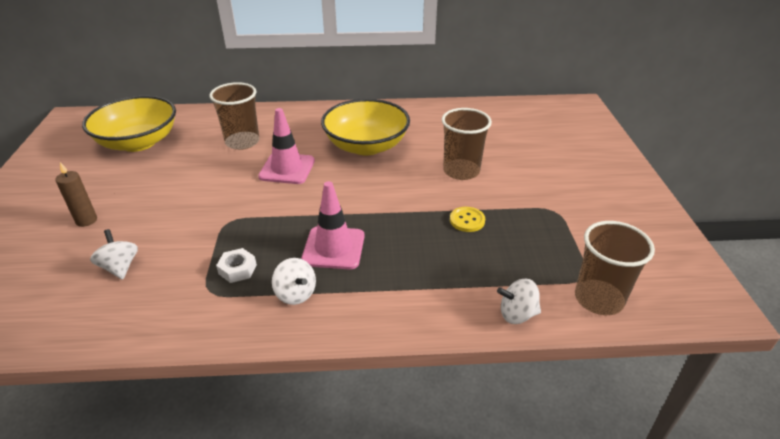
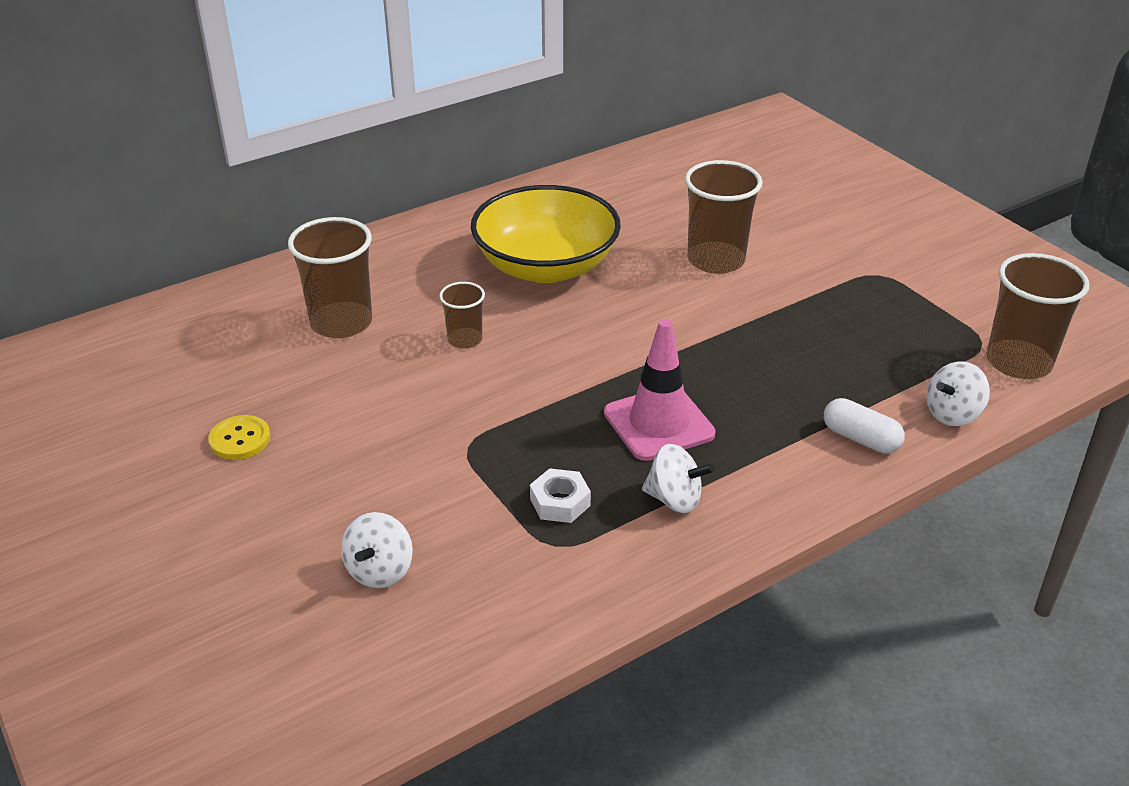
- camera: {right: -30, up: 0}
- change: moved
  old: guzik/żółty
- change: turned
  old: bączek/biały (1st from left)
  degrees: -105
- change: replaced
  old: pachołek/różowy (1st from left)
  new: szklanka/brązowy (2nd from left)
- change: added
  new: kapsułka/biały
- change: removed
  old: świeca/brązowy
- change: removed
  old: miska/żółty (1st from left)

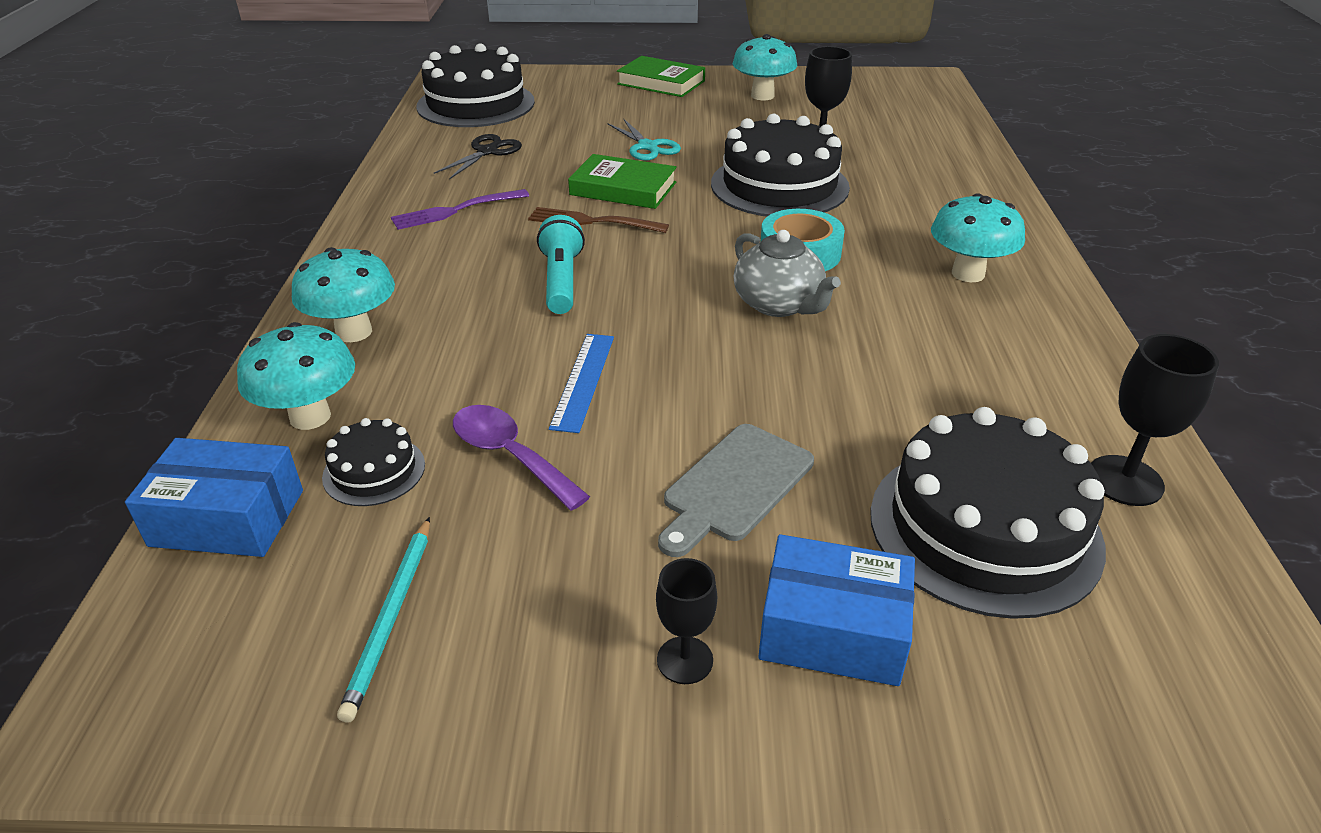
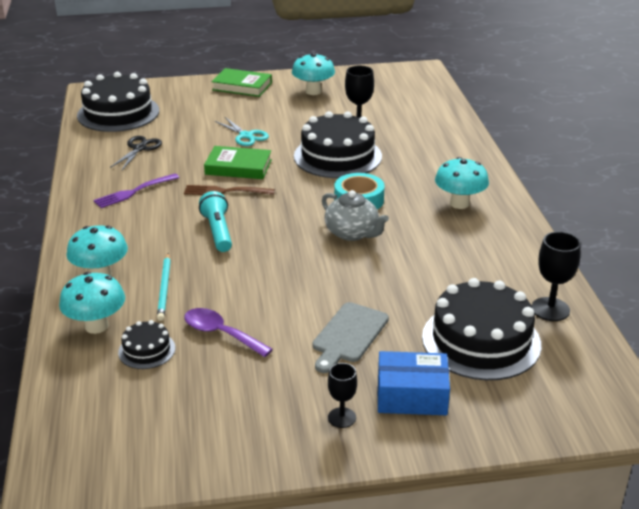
- camera: {right: -10, up: -5}
- change: moved
  old: ołówek/turkusowy
- change: removed
  old: pudełko/niebieski (1st from left)
- change: removed
  old: linijka/niebieski

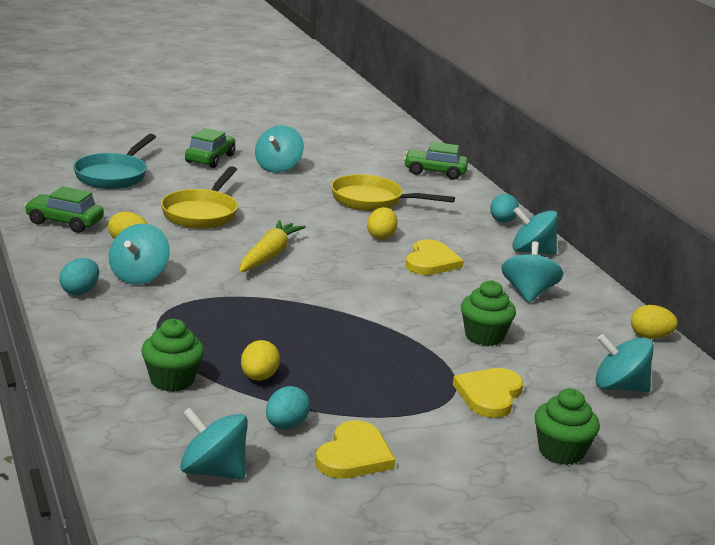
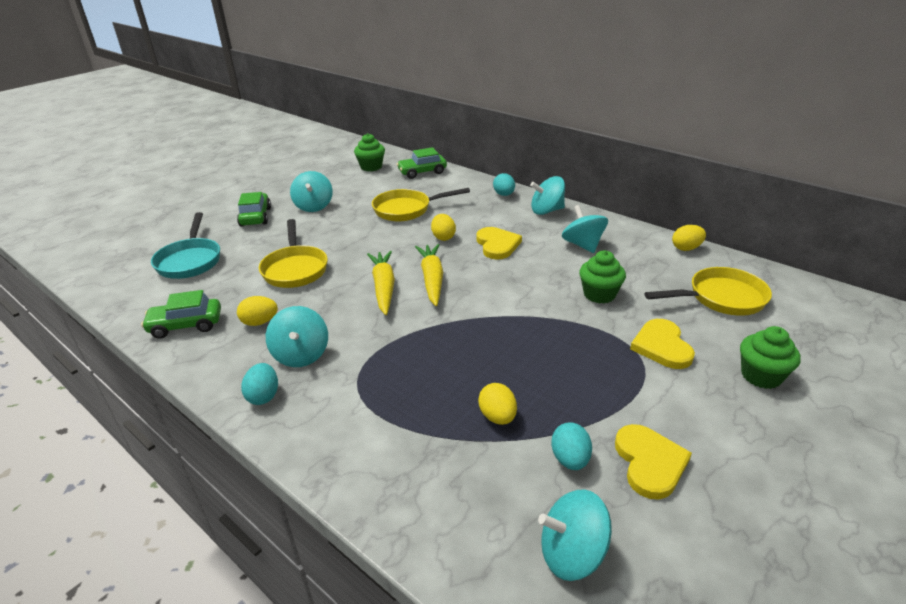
- camera: {right: -25, up: 10}
- change: moved
  old: muffinka/zielony (1st from left)
- change: added
  new: marchewka/żółty (2nd from left)
- change: replaced
  old: bączek/turkusowy (6th from left)
  new: patelnia/żółty (3rd from left)

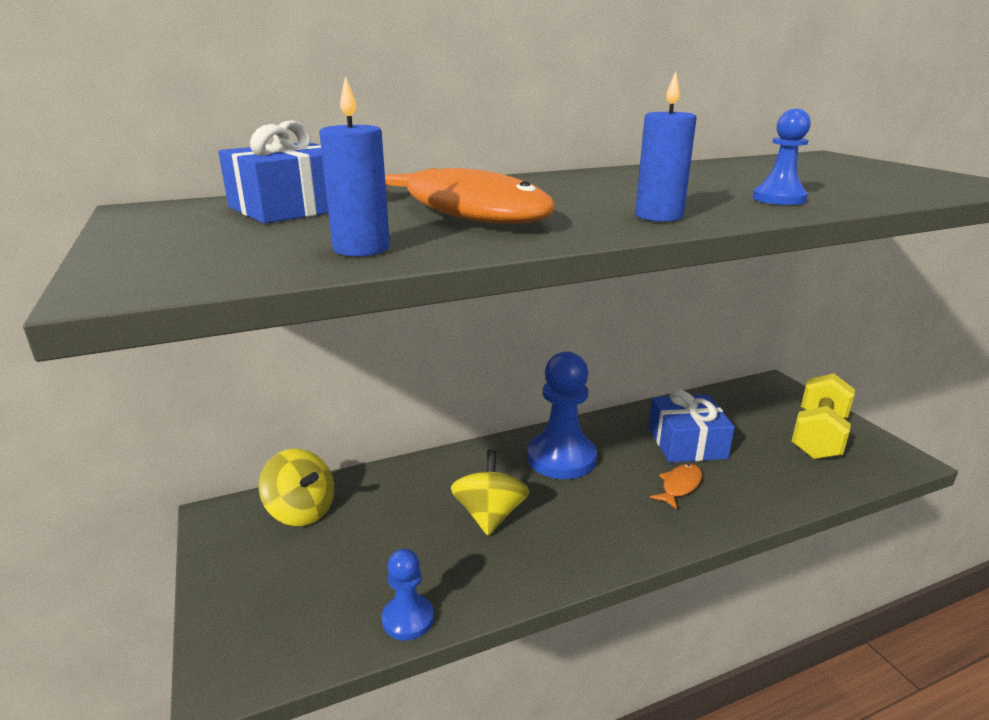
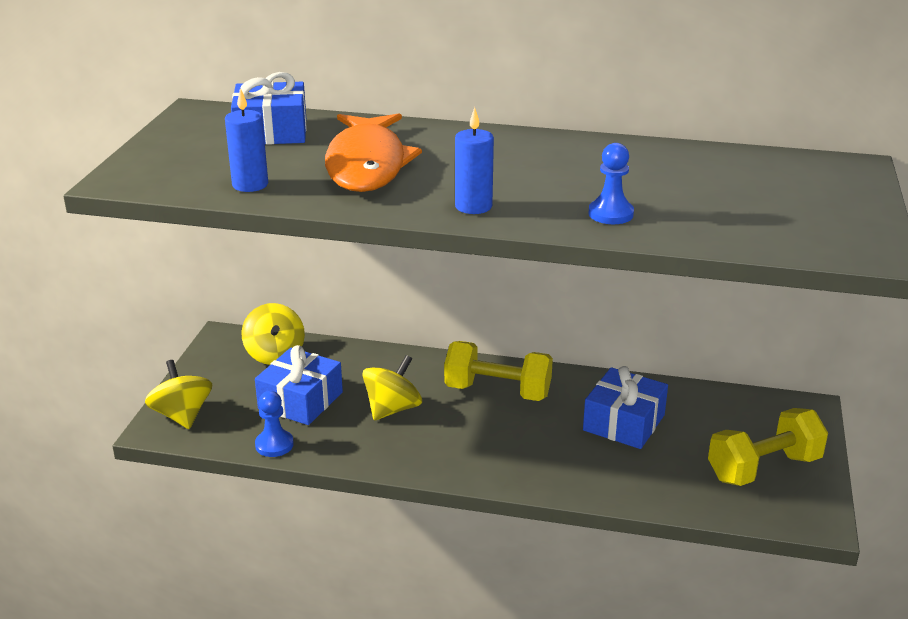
- camera: {right: 35, up: 5}
- change: added
  new: bączek/żółty (1st from left)
- change: added
  new: prezent/niebieski (2nd from left)
- change: replaced
  old: pionek/niebieski (2nd from left)
  new: hantel/żółty (1st from left)
- change: removed
  old: ryba/pomarańczowy (2nd from left)

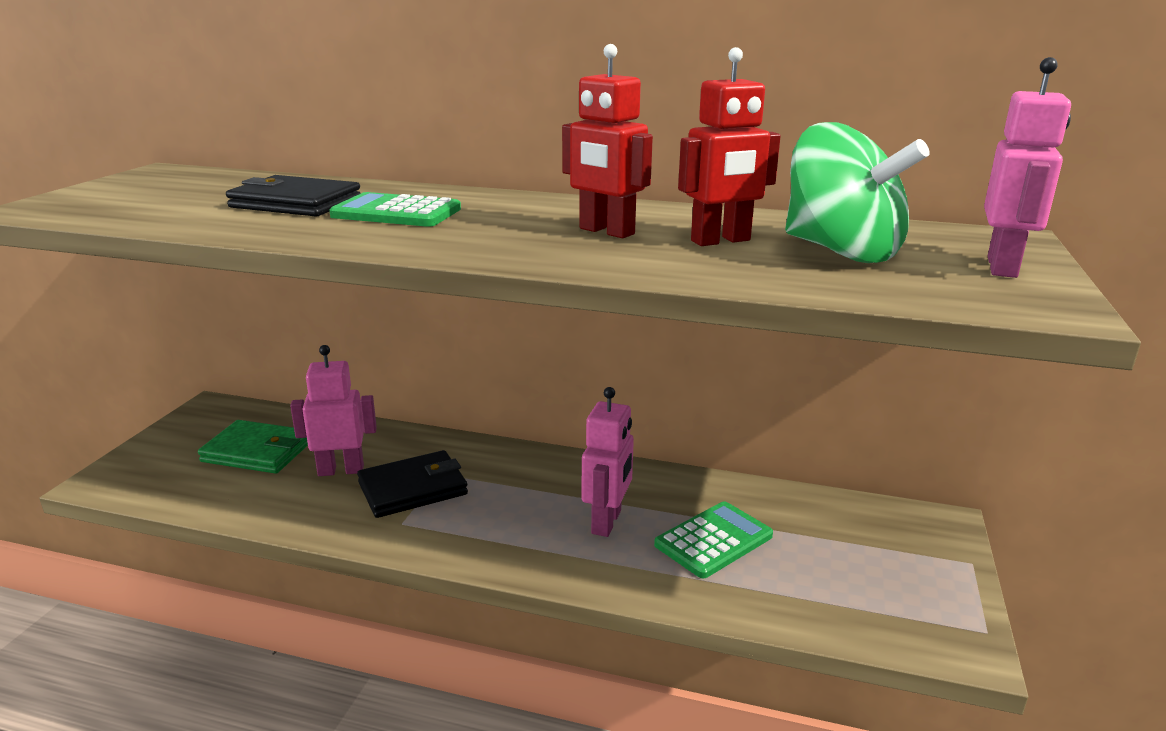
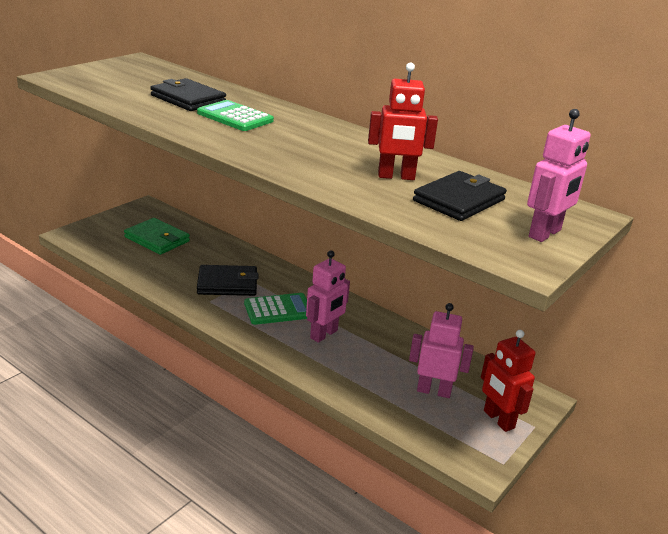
- camera: {right: 20, up: 5}
- change: moved
  old: kalkulator/zielony (2nd from left)
- change: moved
  old: robot/różowy (1st from left in the first image)
  new: robot/różowy (2nd from left)
- change: replaced
  old: bączek/zielony
  new: portfel/czarny (3rd from left)
- change: moved
  old: robot/czerwony (1st from left in the first image)
  new: robot/czerwony (2nd from left)

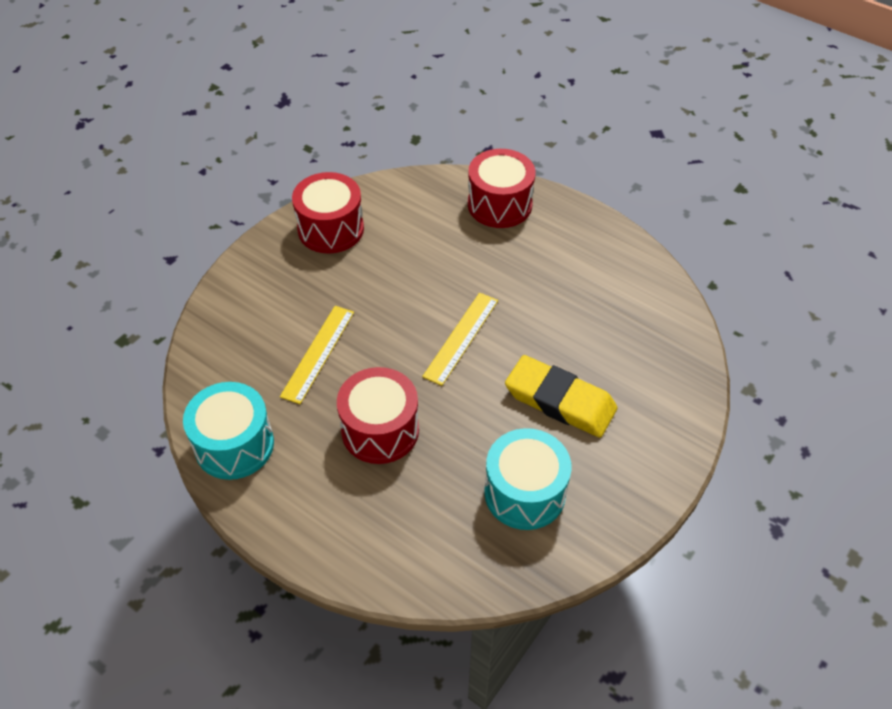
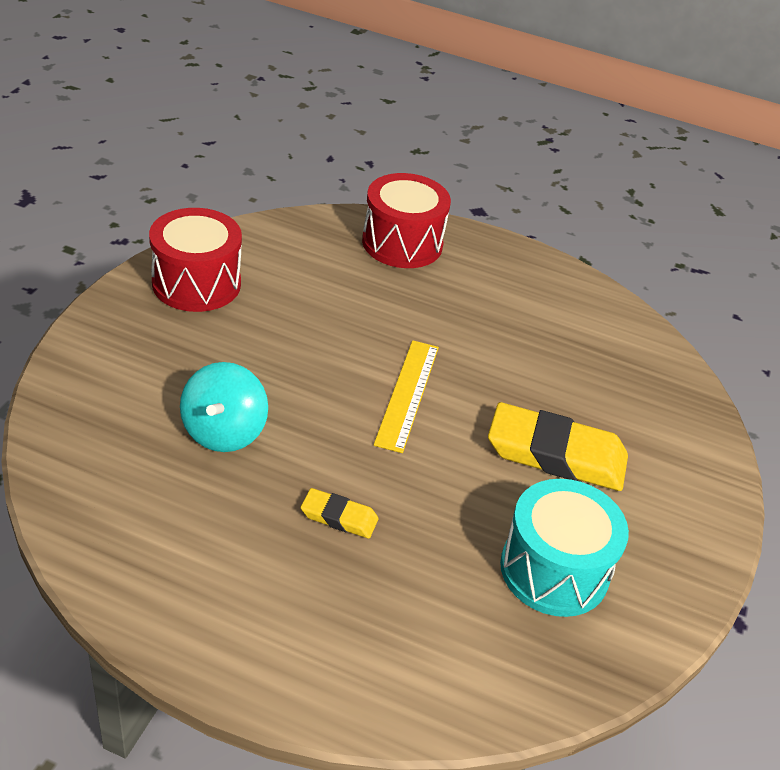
- camera: {right: -20, up: -10}
- change: replaced
  old: linijka/żółty (1st from left)
  new: bączek/turkusowy
- change: replaced
  old: bęben/czerwony (2nd from left)
  new: gumka do mazania/żółty (1st from left)
- change: removed
  old: bęben/turkusowy (1st from left)

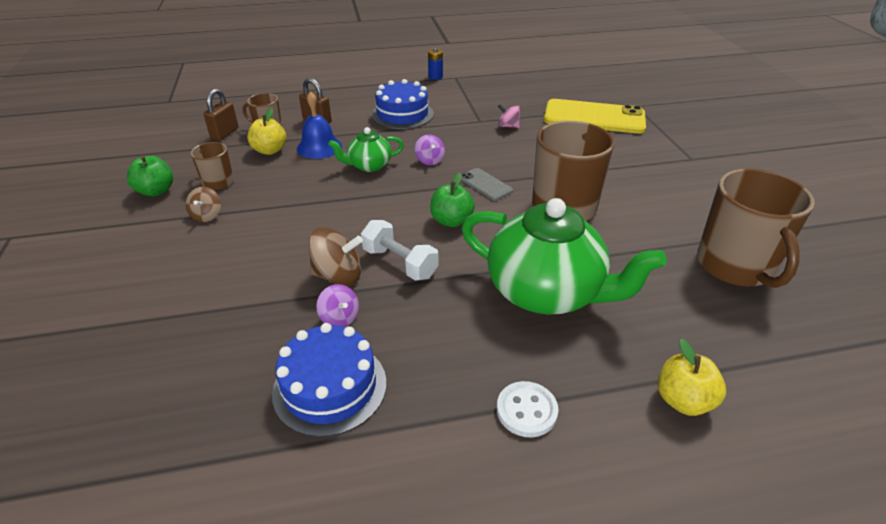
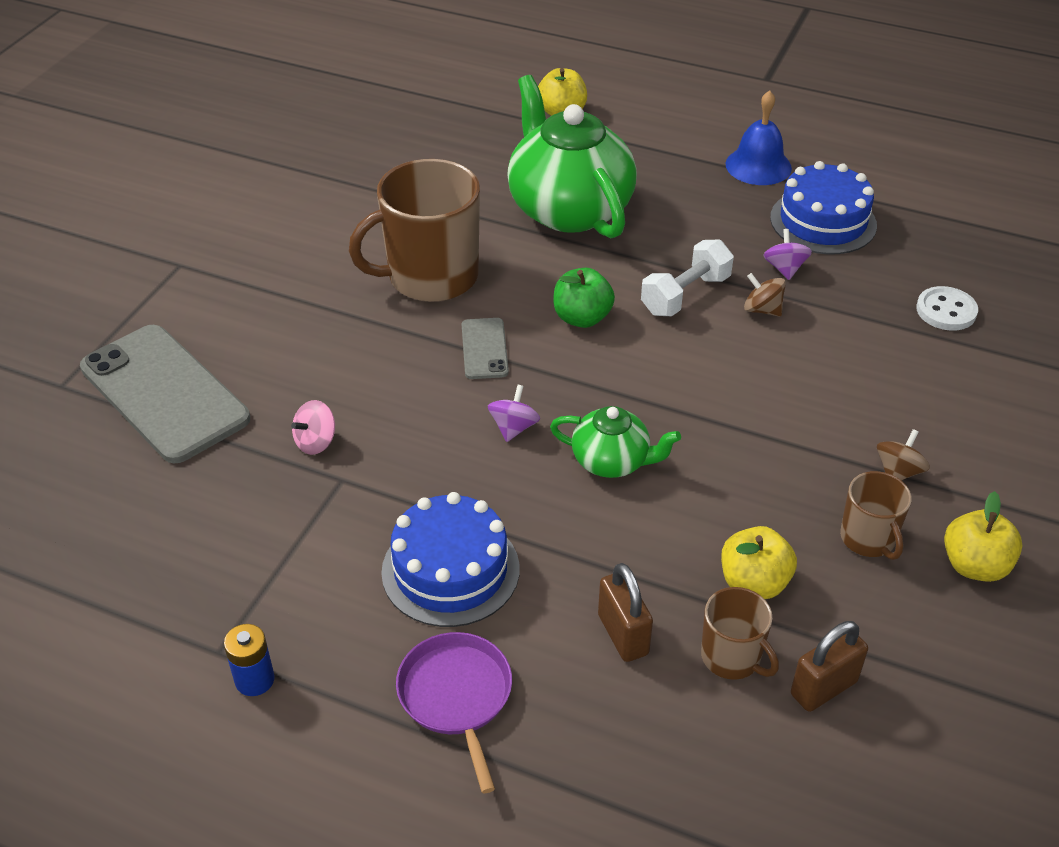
- camera: {right: -145, up: 5}
- change: recoloured
  old: telefon/żółty
  new: telefon/szary (1st from left)
- change: turned
  old: bączek/różowy
  degrees: 75
- change: added
  new: patelnia/fioletowy
- change: turned
  old: hantel/biały
  degrees: 60
- change: moved
  old: dzwonek/niebieski
- change: resized
  old: bączek/brązowy (2nd from left in the first image)
  factor: 0.61
- change: moved
  old: guzik/biały
- change: recoloured
  old: jabłko/zielony (1st from left)
  new: jabłko/żółty (3rd from left)
- change: removed
  old: kubek/brązowy (4th from left)

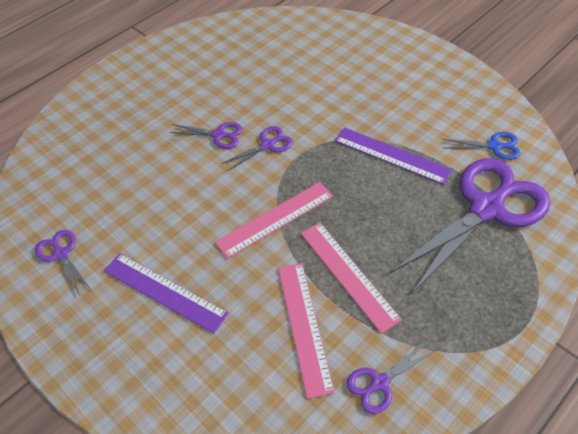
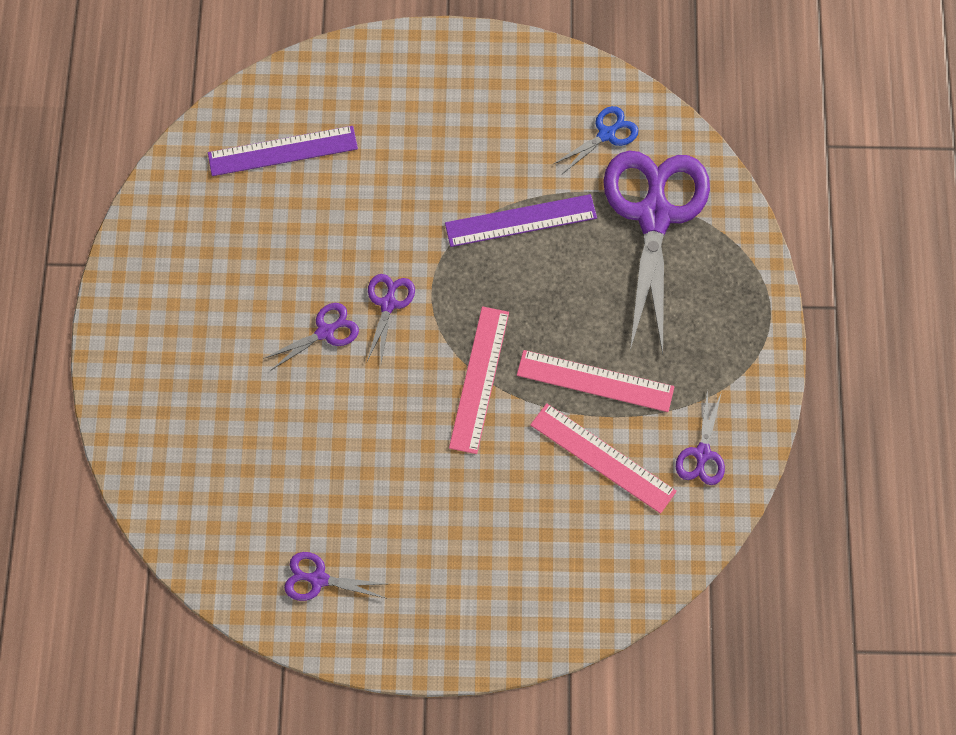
- camera: {right: -45, up: 15}
- change: moved
  old: linijka/fioletowy (1st from left)

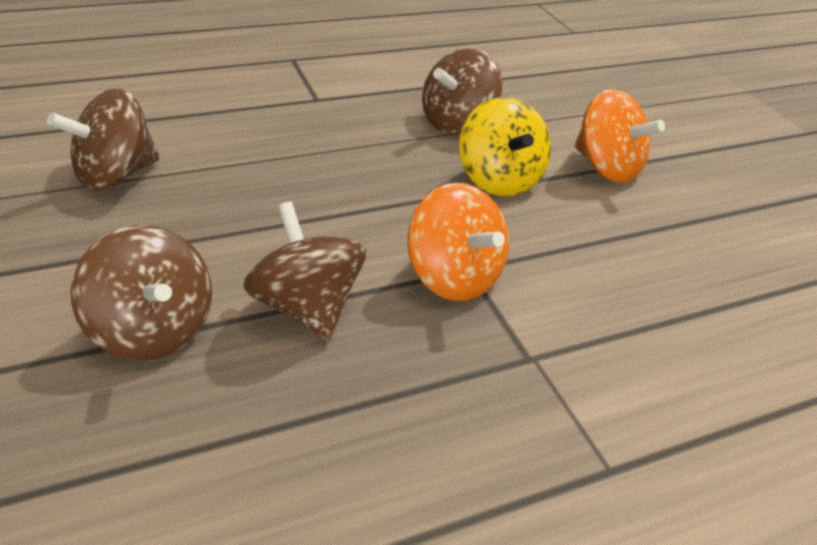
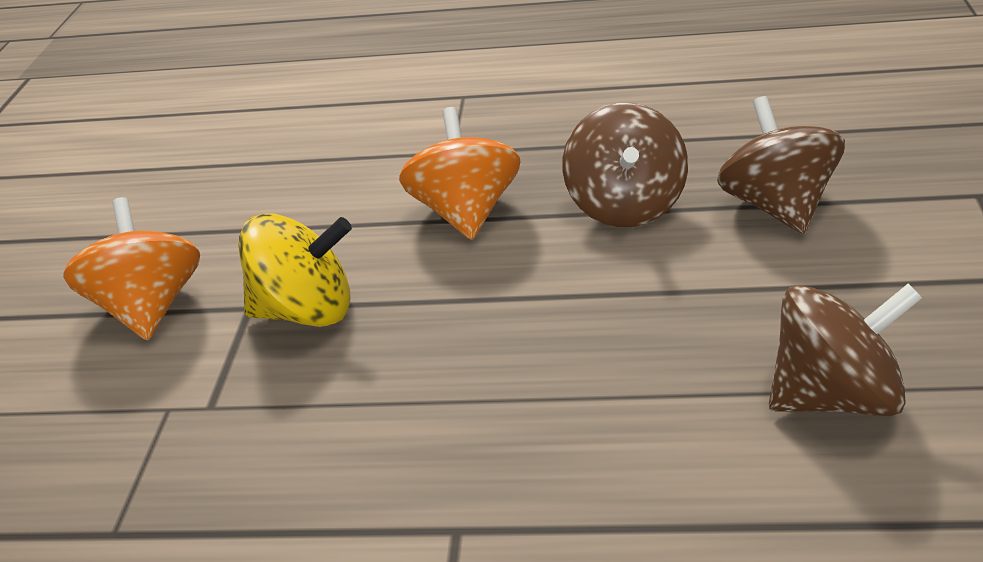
- camera: {right: -145, up: -5}
- change: turned
  old: bączek/żółty
  degrees: 75
- change: removed
  old: bączek/brązowy (4th from left)

